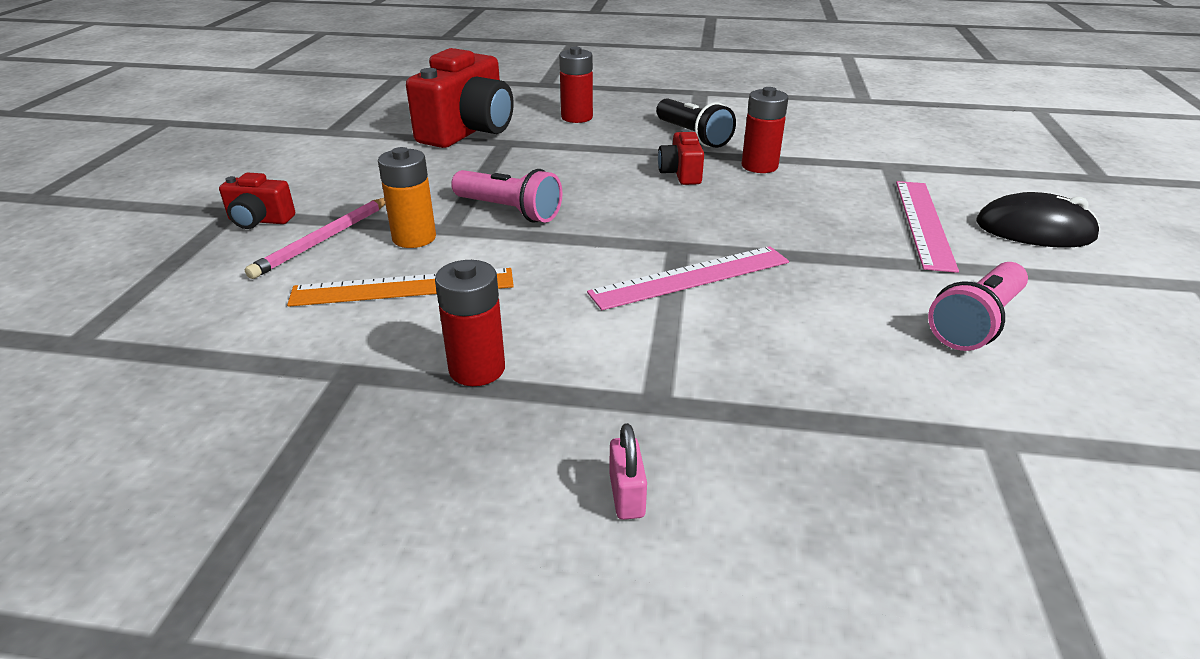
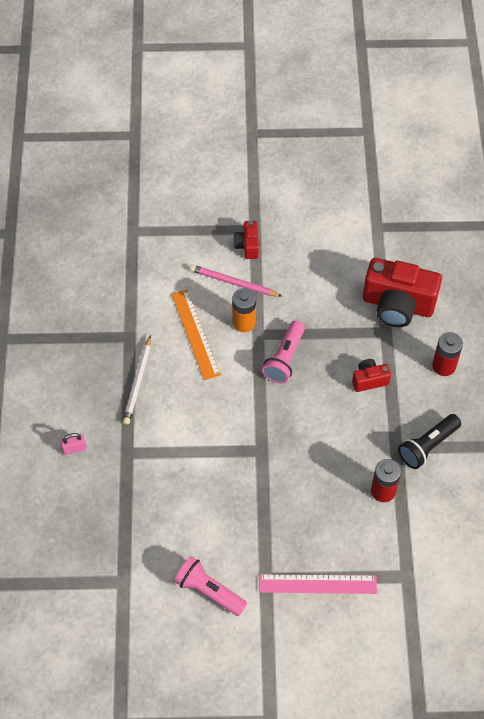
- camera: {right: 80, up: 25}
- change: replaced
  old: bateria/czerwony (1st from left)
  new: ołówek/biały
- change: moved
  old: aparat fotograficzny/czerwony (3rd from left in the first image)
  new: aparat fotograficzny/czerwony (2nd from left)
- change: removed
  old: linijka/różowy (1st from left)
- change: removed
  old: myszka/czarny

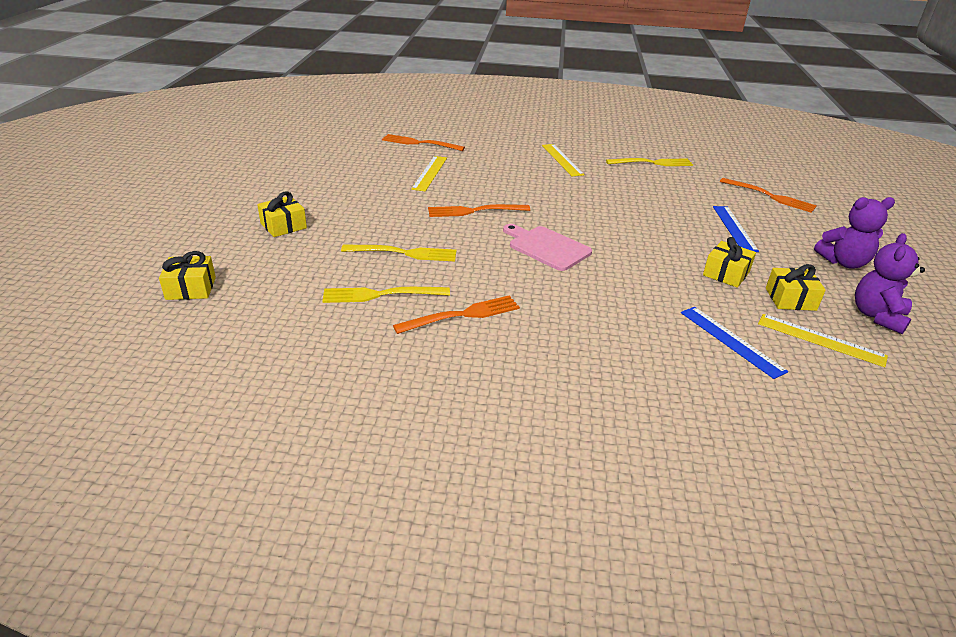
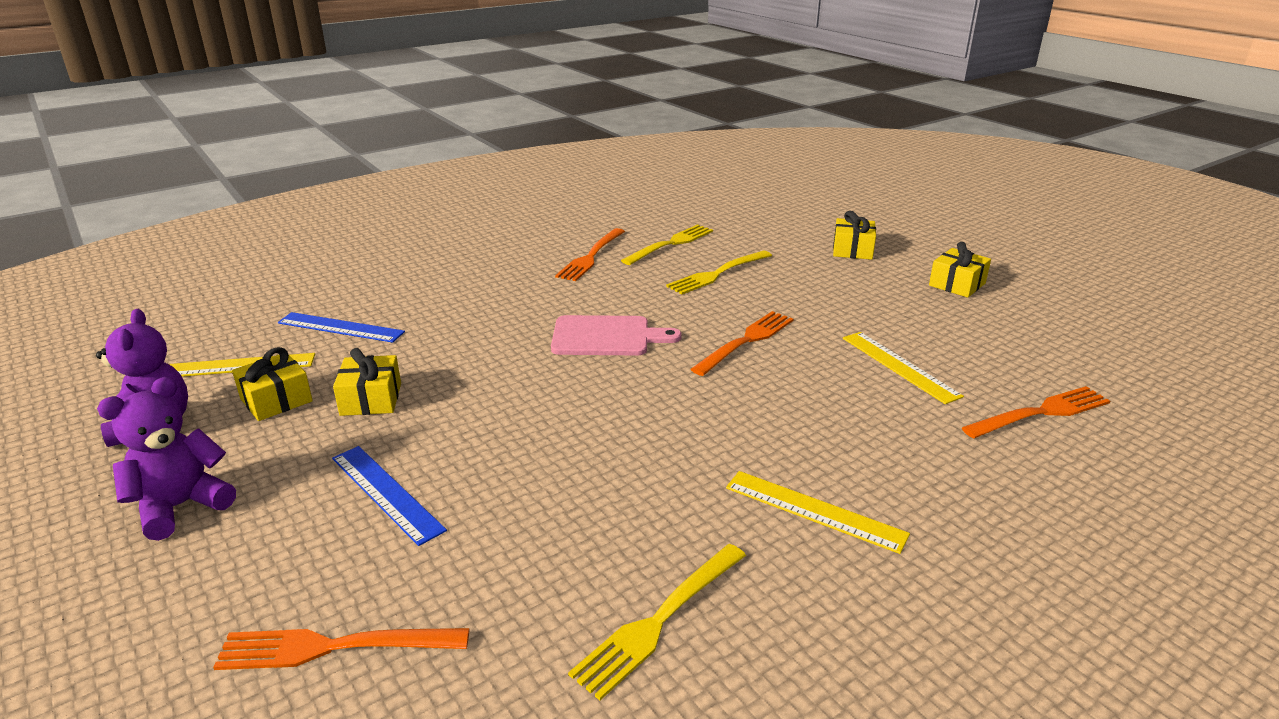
- camera: {right: 140, up: -5}
- change: moved
  old: prezent/żółty (1st from left in the first image)
  new: prezent/żółty (4th from left)

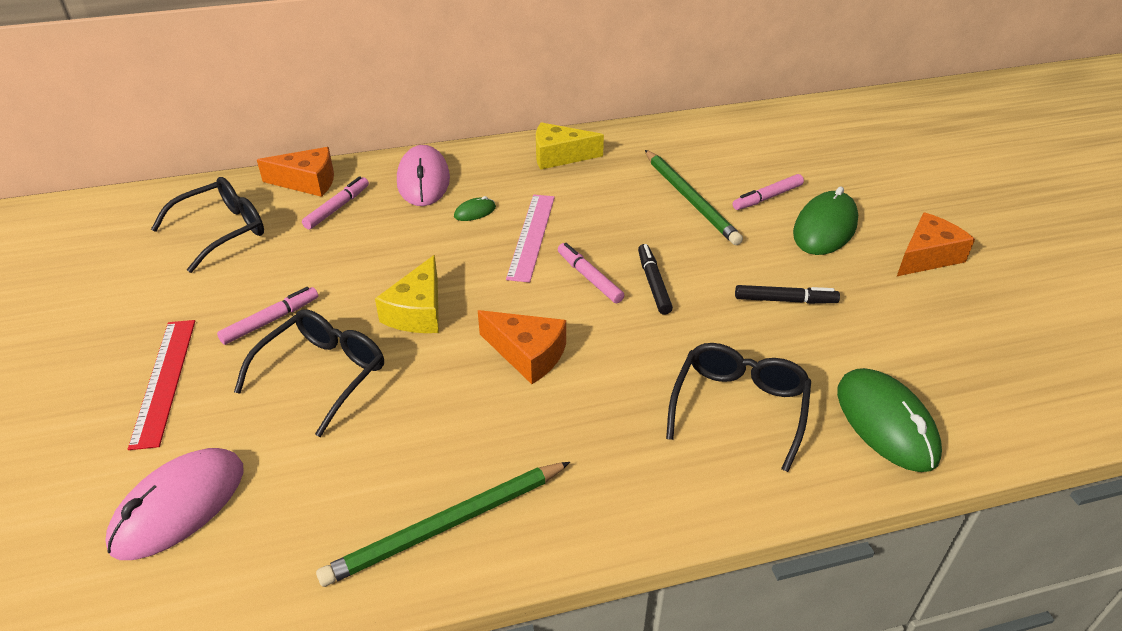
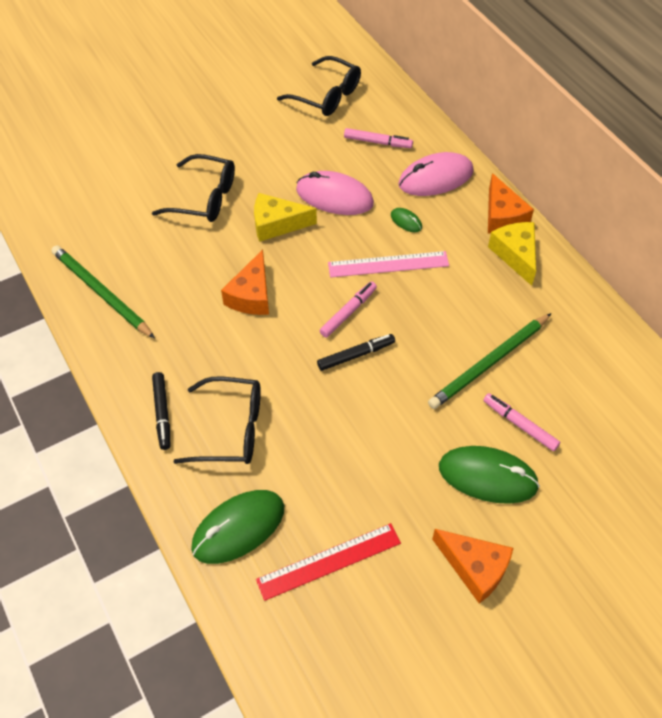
- camera: {right: 75, up: 15}
- change: moved
  old: flamaster/czarny (2nd from left in the first image)
  new: flamaster/czarny (1st from left)
- change: moved
  old: linijka/czerwony
- change: moved
  old: myszka/różowy (1st from left)
- change: moved
  old: ser/pomarańczowy (1st from left in the first image)
  new: ser/pomarańczowy (3rd from left)
- change: removed
  old: flamaster/różowy (1st from left)

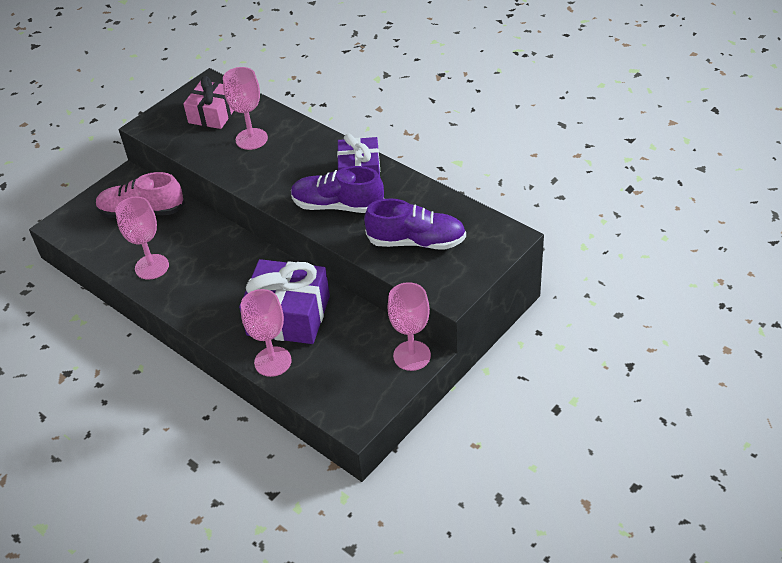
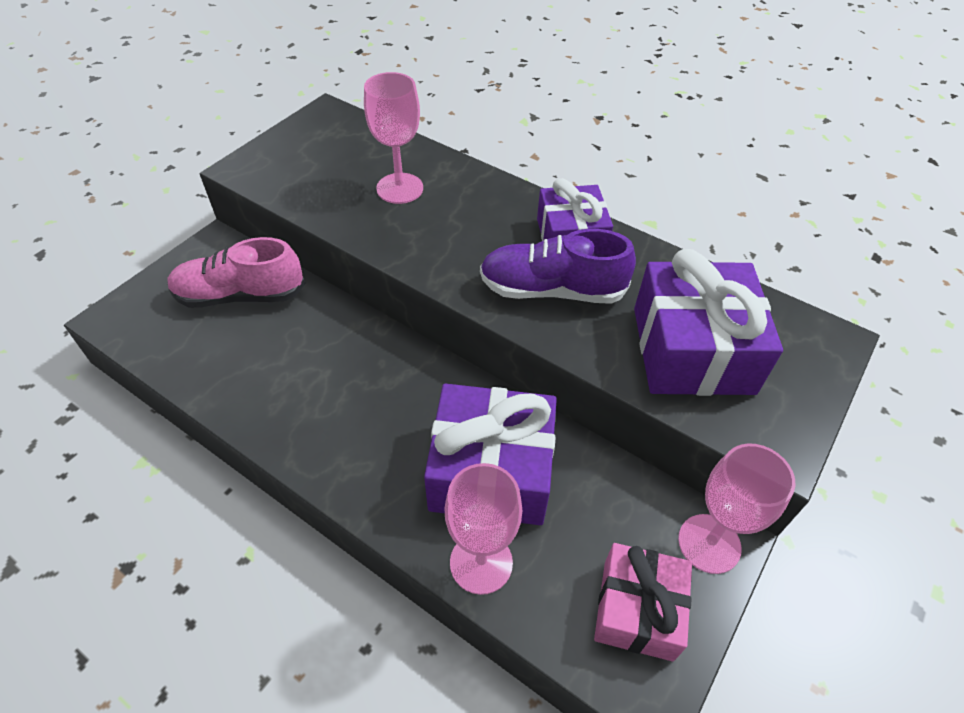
- camera: {right: -10, up: 5}
- change: moved
  old: prezent/różowy
- change: replaced
  old: but/fioletowy (2nd from left)
  new: prezent/fioletowy (3rd from left)
- change: removed
  old: kielich/różowy (1st from left)

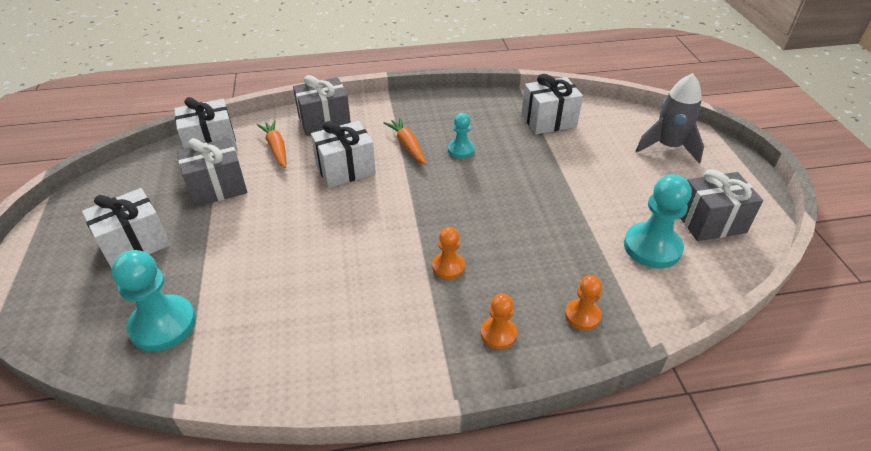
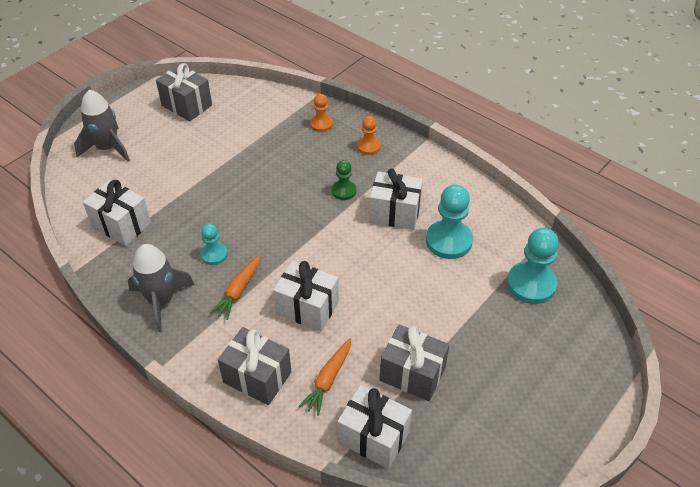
- camera: {right: -130, up: 5}
- change: added
  new: rakieta/szary (2nd from left)
- change: recoloured
  old: pionek/pomarańczowy (1st from left)
  new: pionek/zielony
- change: moved
  old: prezent/biały (1st from left in the first image)
  new: prezent/biały (4th from left)
- change: moved
  old: pionek/turkusowy (3rd from left in the first image)
  new: pionek/turkusowy (2nd from left)

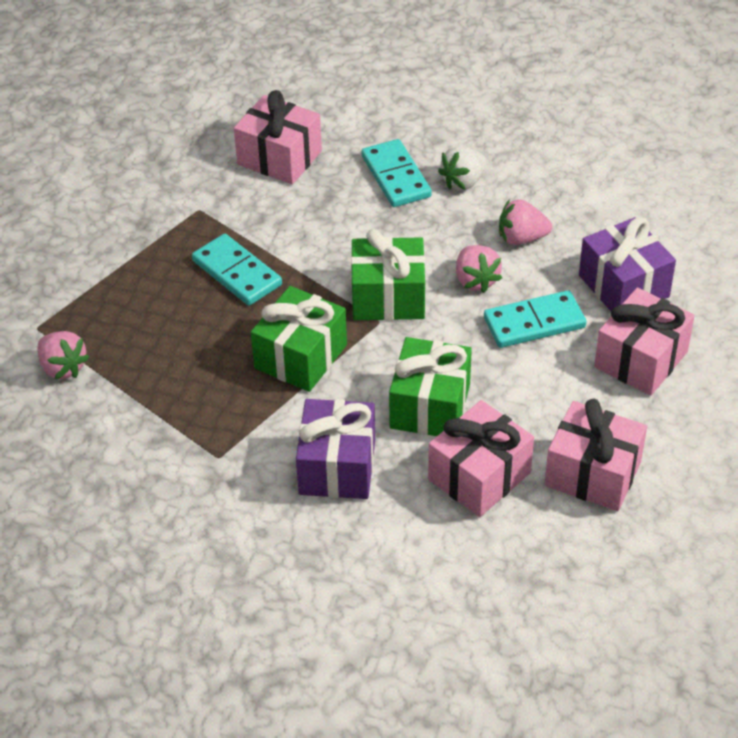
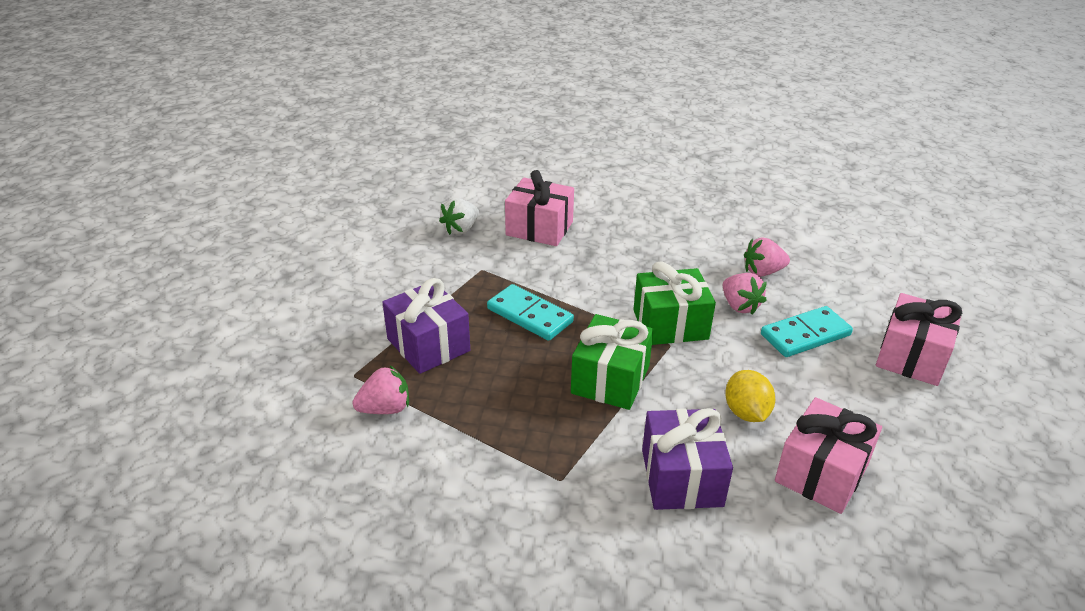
- camera: {right: -10, up: -10}
- change: turned
  old: truskawka/różowy (1st from left)
  degrees: -60
- change: moved
  old: prezent/fioletowy (2nd from left in the first image)
  new: prezent/fioletowy (1st from left)
- change: moved
  old: truskawka/biały
- change: replaced
  old: prezent/zielony (3rd from left)
  new: cytryna/żółty
- change: removed
  old: kostka domina/turkusowy (2nd from left)
- change: removed
  old: prezent/różowy (3rd from left)

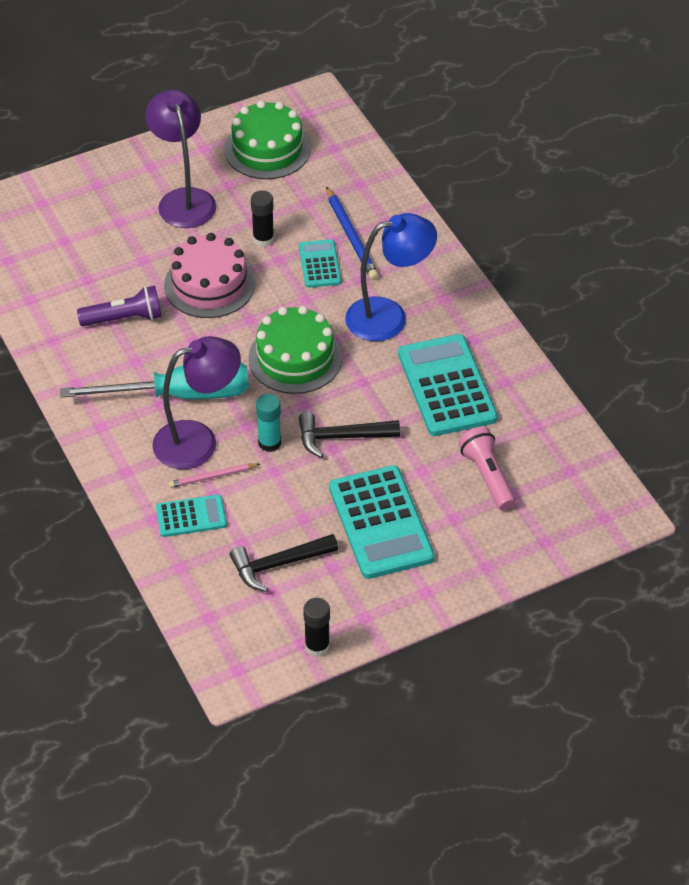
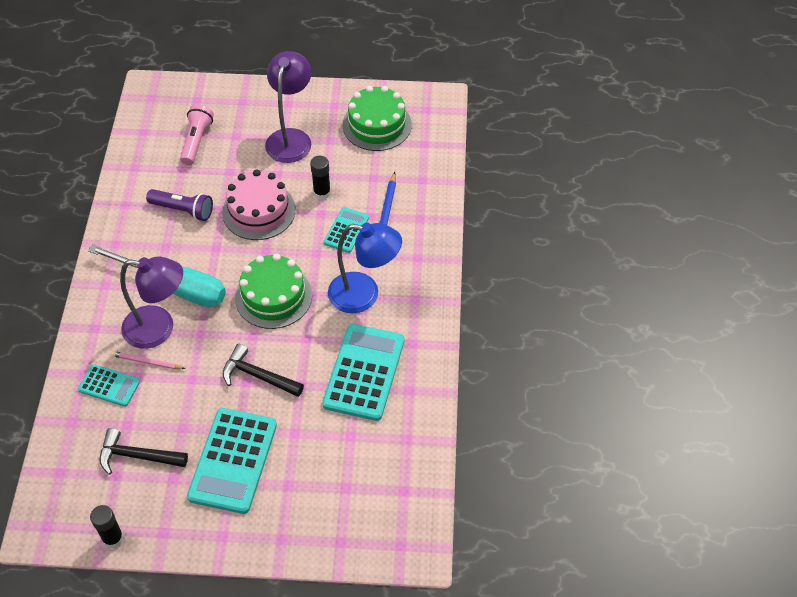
- camera: {right: 30, up: 5}
- change: moved
  old: latarka/różowy
- change: removed
  old: klej w sztyfcie/turkusowy

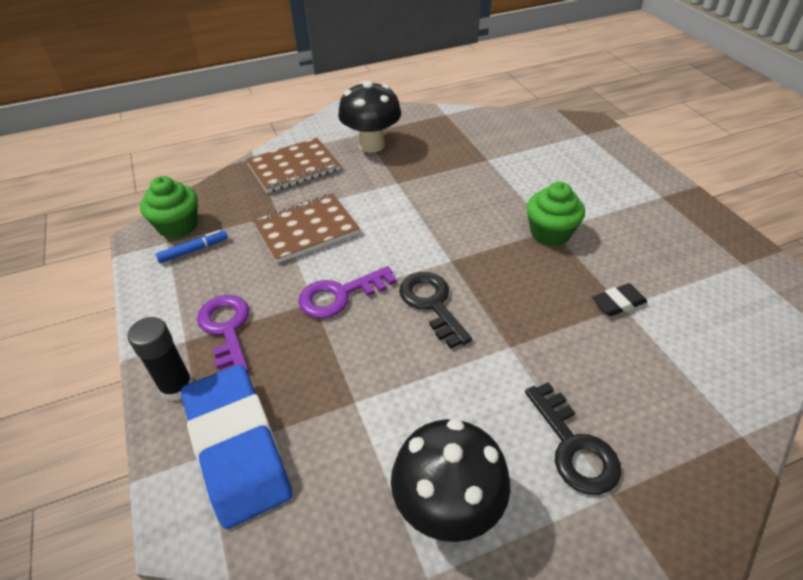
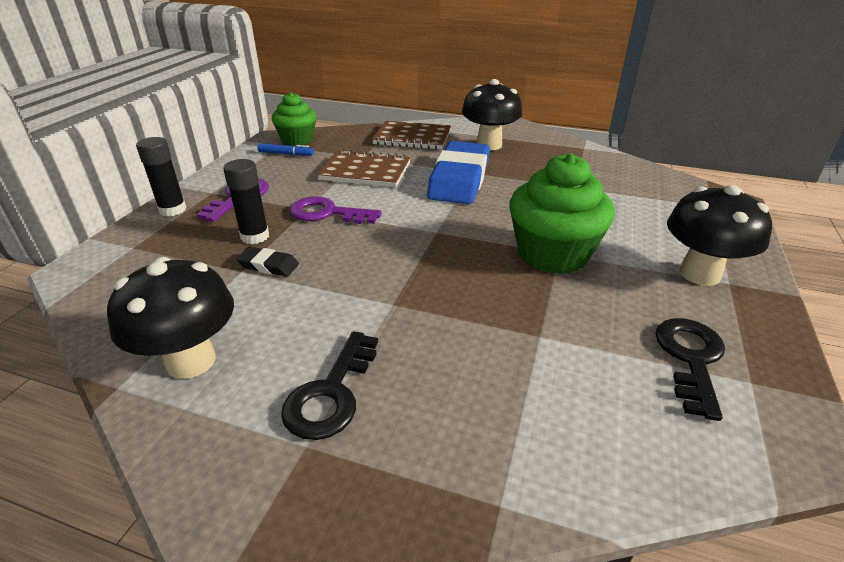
- camera: {right: 40, up: -10}
- change: added
  new: klej w sztyfcie/czarny (2nd from left)
- change: moved
  old: gumka do mazania/czarny
- change: moved
  old: gumka do mazania/niebieski
- change: resized
  old: muffinka/zielony (2nd from left)
  factor: 1.54
- change: moved
  old: klucz/czarny (1st from left in the first image)
  new: klucz/czarny (2nd from left)
- change: added
  new: grzyb/czarny (3rd from left)

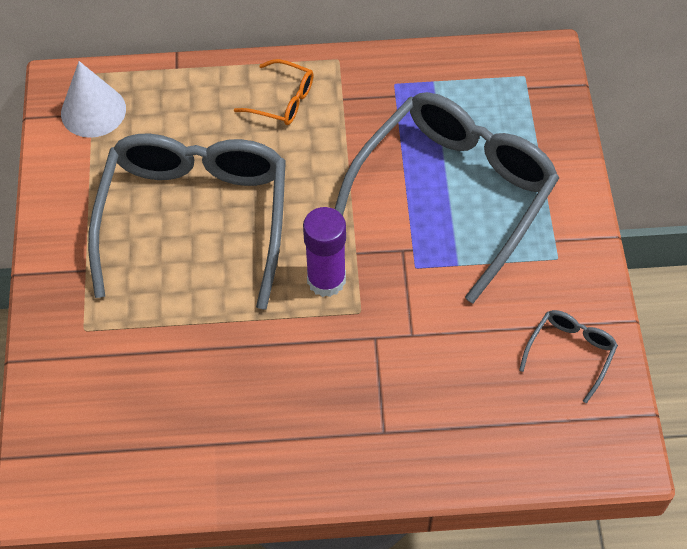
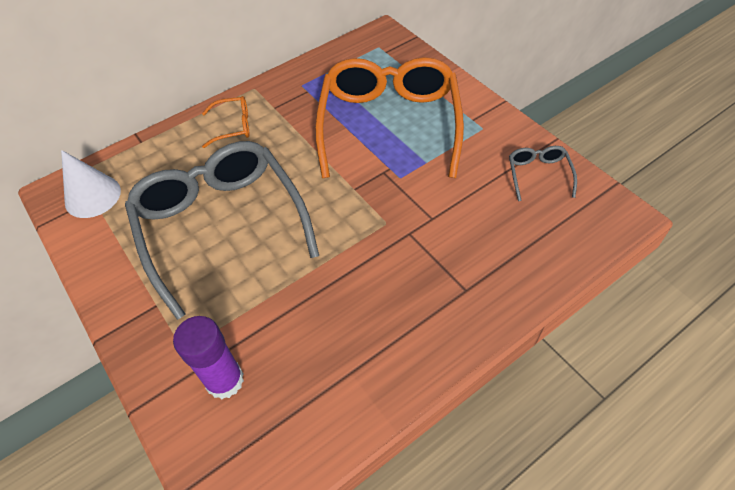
- camera: {right: -30, up: -5}
- change: moved
  old: klej w sztyfcie/fioletowy
- change: recoloured
  old: okulary/szary (2nd from left)
  new: okulary/pomarańczowy (2nd from left)

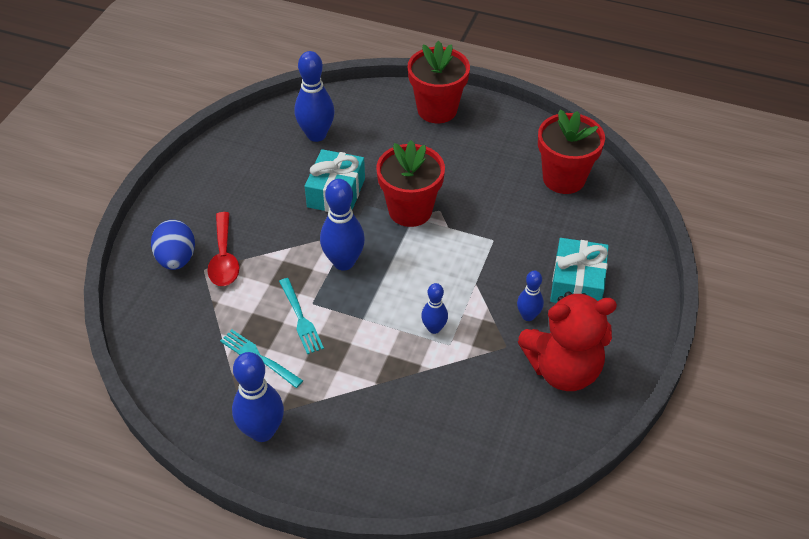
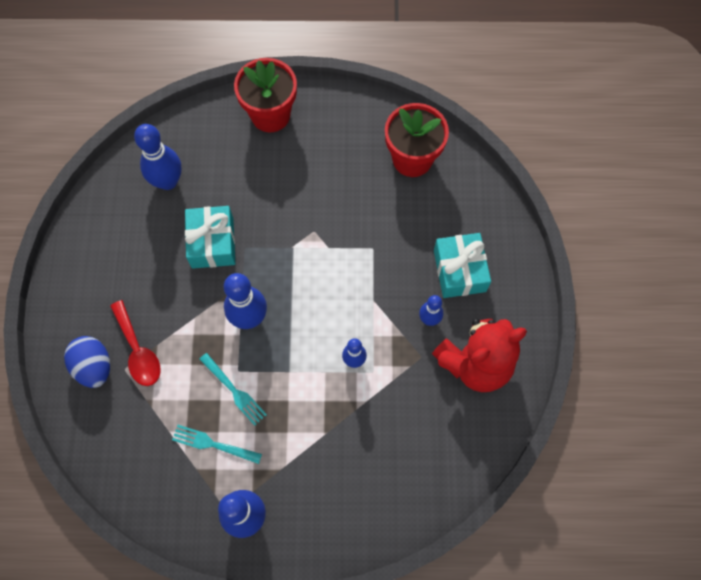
- camera: {right: -20, up: 20}
- change: removed
  old: doniczka/czerwony (1st from left)

